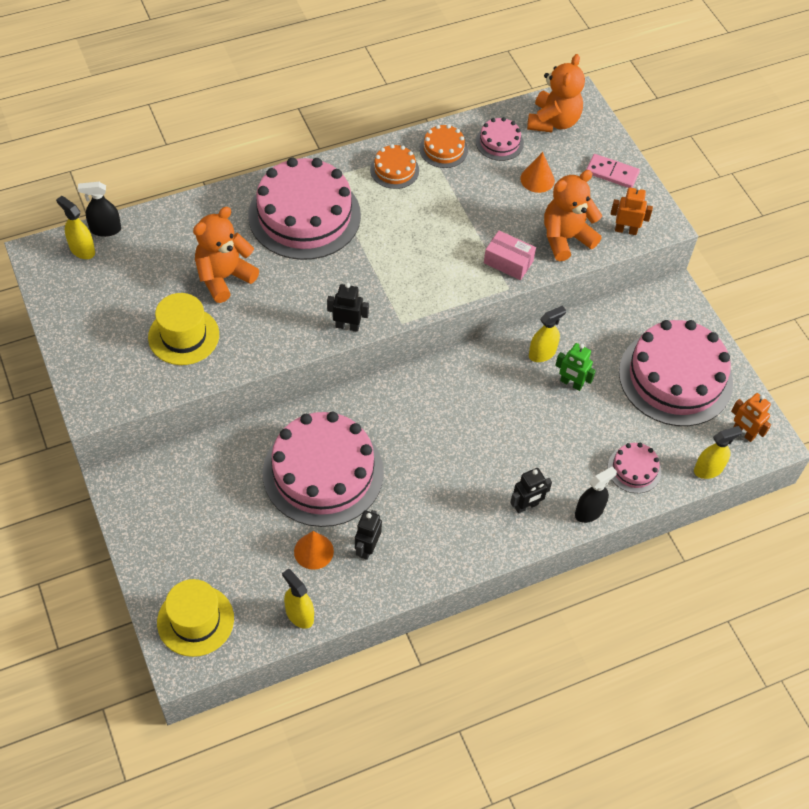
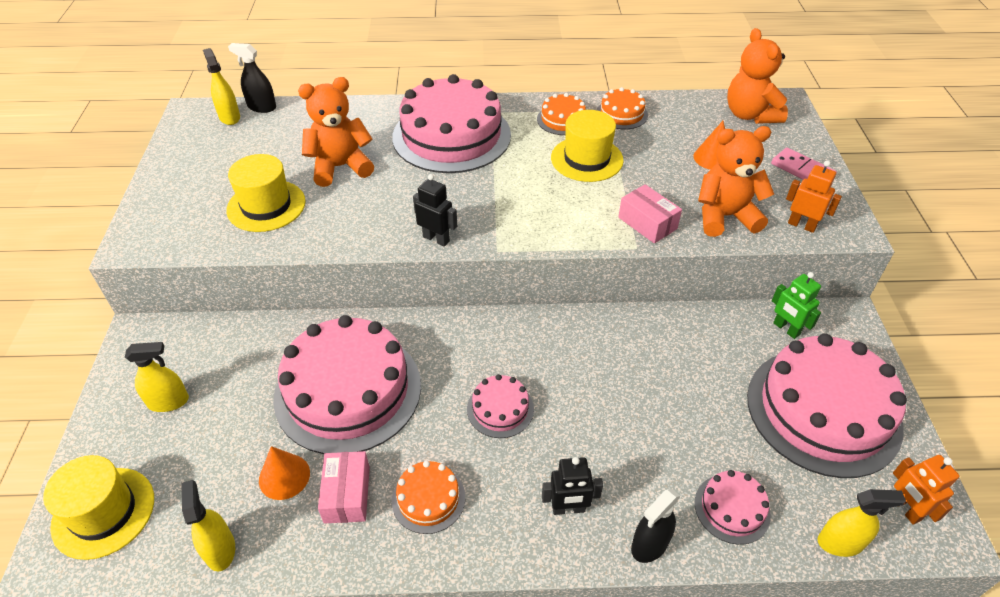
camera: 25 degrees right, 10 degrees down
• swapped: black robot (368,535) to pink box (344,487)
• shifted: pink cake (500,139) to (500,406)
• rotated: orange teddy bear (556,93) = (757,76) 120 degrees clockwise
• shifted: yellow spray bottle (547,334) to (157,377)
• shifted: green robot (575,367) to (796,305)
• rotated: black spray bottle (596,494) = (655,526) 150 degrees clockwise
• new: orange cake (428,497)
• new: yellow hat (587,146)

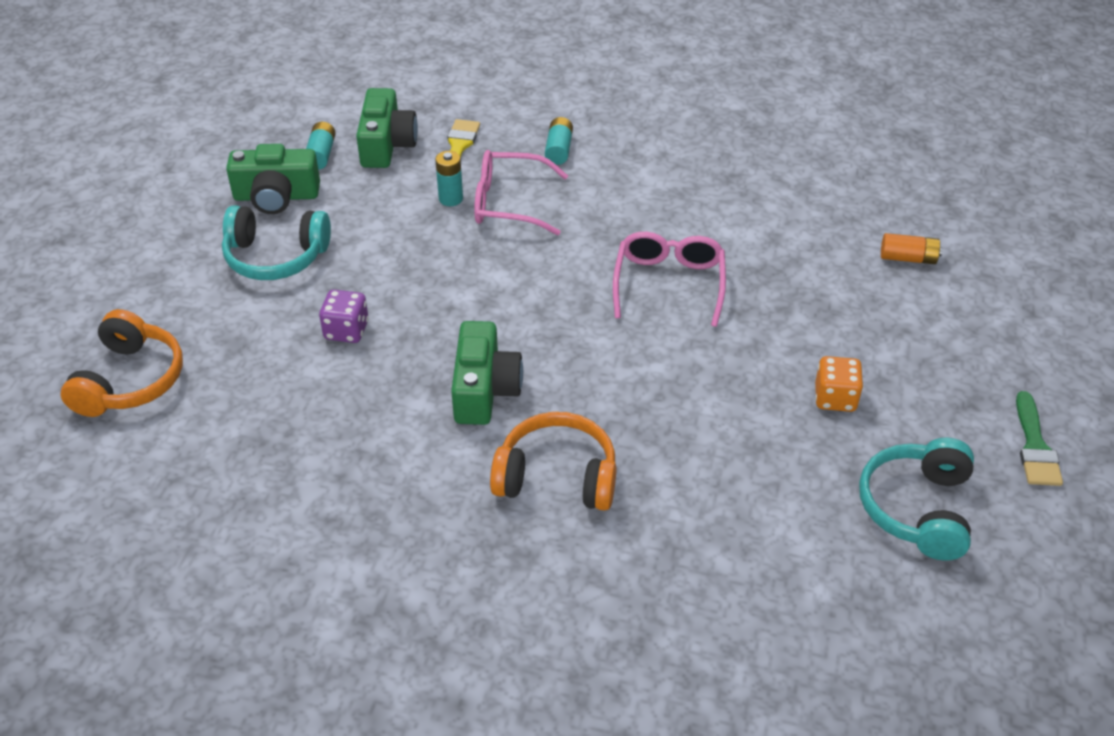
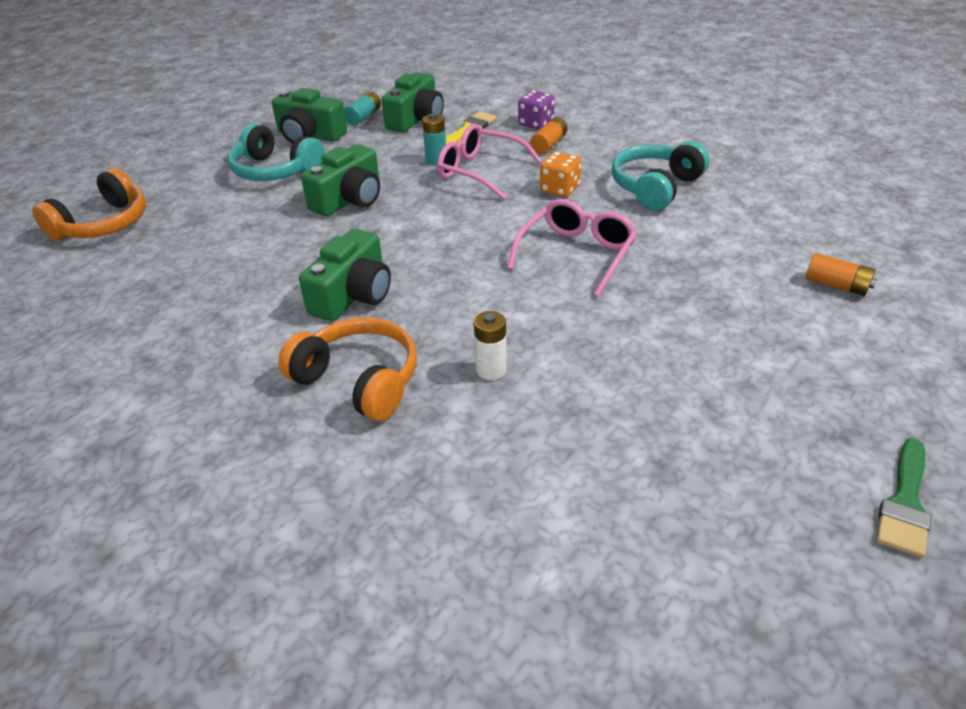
camera: 25 degrees right, 5 degrees down
• shifted: purple dice (344,316) to (536,110)
• repainted: turquoise battery (559,141) to orange battery (548,135)
• shifted: orange dice (839,384) to (560,174)
• shifted: turquoise headphones (916,499) to (660,176)
• new: green camera (340,180)
• new: white battery (490,345)

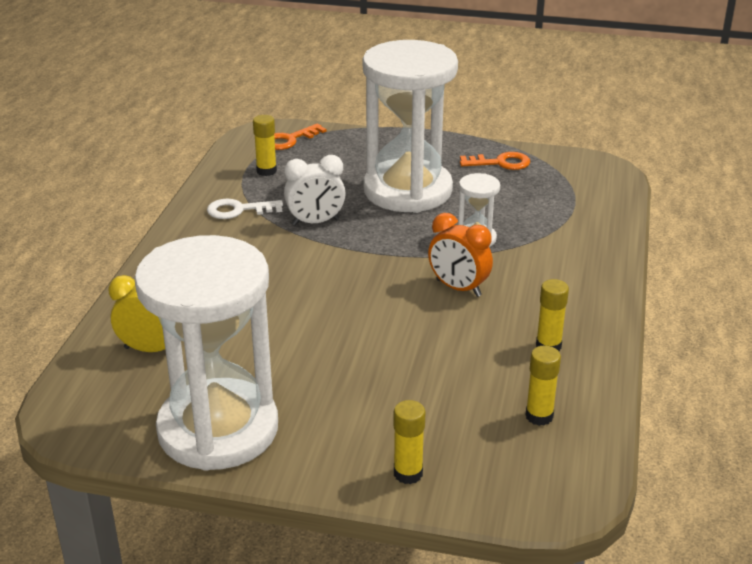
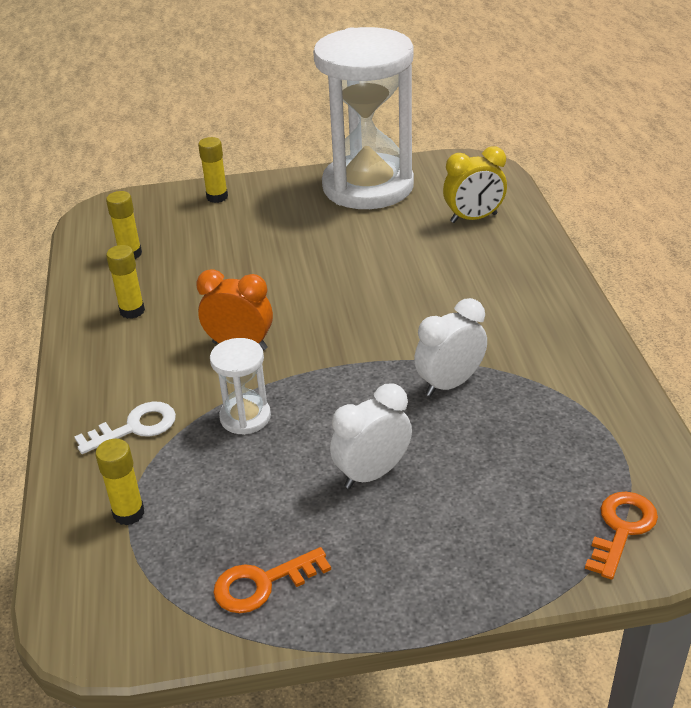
camera: 160 degrees right, 5 degrees up
• shifted: white key (245,209) to (125,427)
• shifted: yellow glue stick (265,145) to (119,482)
• swapped: white hourglass (410,126) to white clock (371,436)

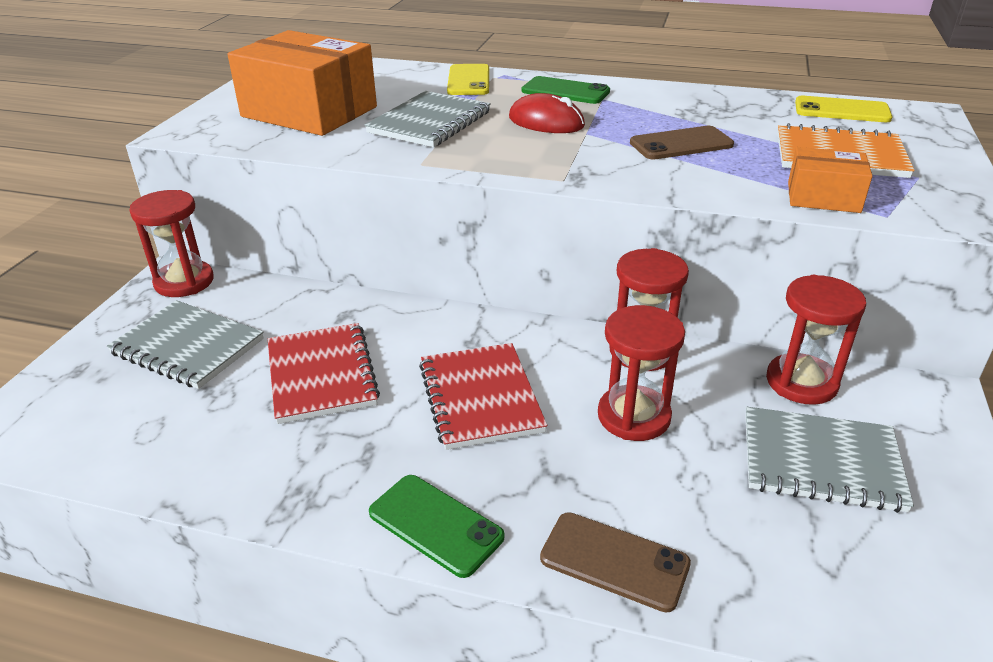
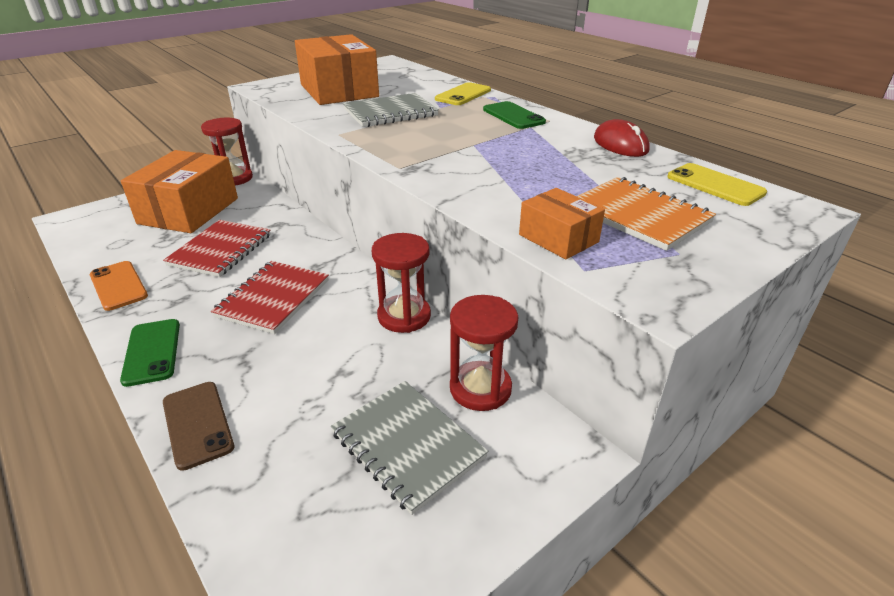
camera: 35 degrees right, 0 degrees up
• swapped: grey notebook (185,344) to orange box (179,191)
• shifted: red mouse (547,113) to (621,138)
• gone: red hourglass (641,373)
• gone: brown phone (682,142)
• new: orange phone (119,286)

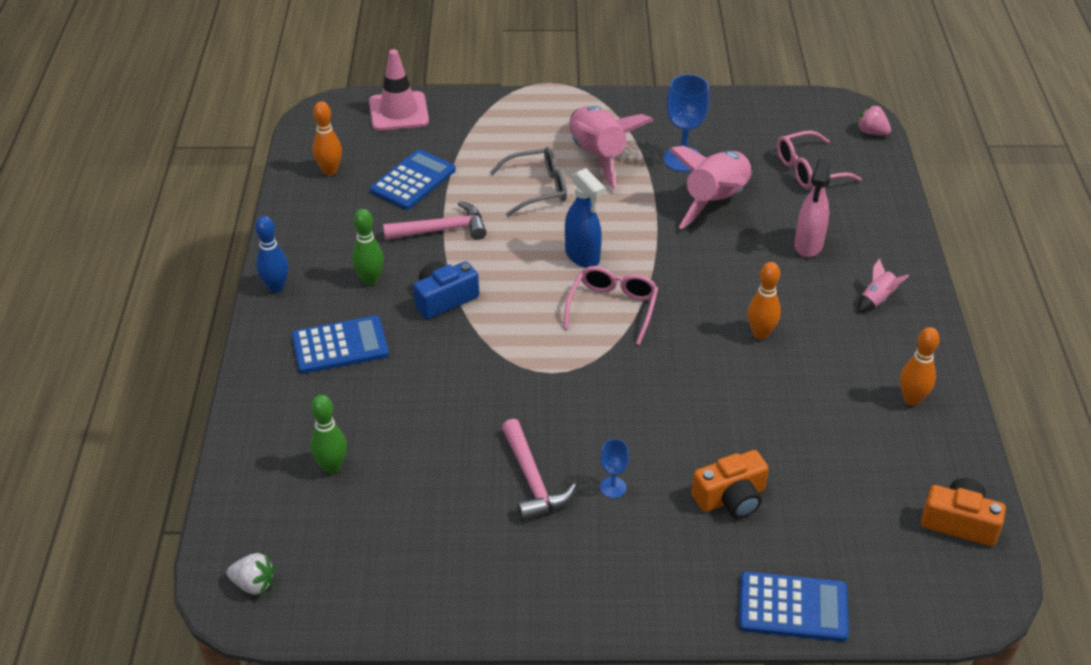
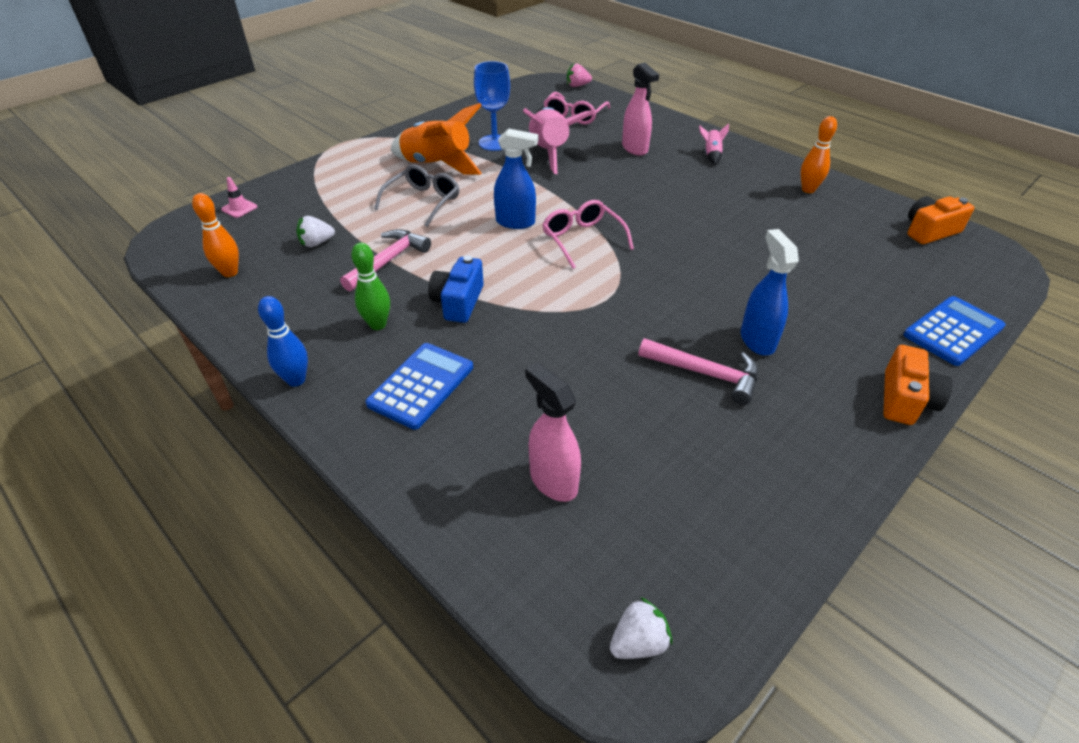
camera: 45 degrees left, 0 degrees up
• swapped: green bowling pin (328,434) to pink spray bottle (553,432)
• scaled: pink traffic cone (399,90) = (239,197) x0.48
• swapped: blue calculator (413,179) to white strawberry (316,231)
• repainted: pink rocket (611,147) to orange rocket (436,139)
• swapped: blue goblet (614,468) to blue spray bottle (770,292)
• shifted: orange camera (730,484) to (918,385)
• gone: orange bowling pin (764,300)

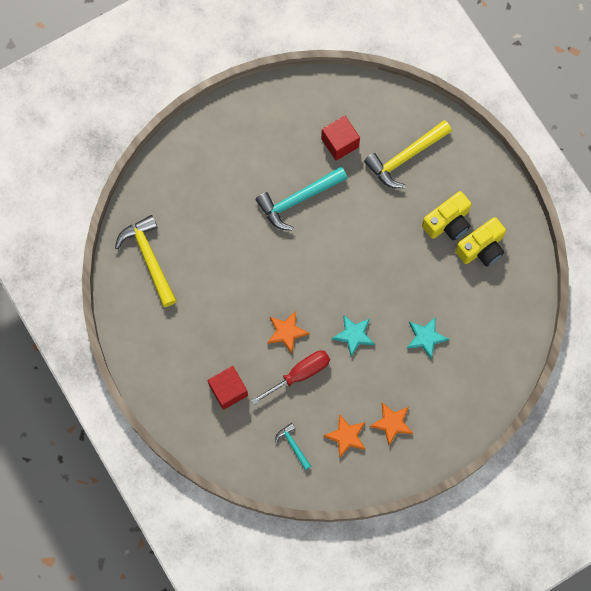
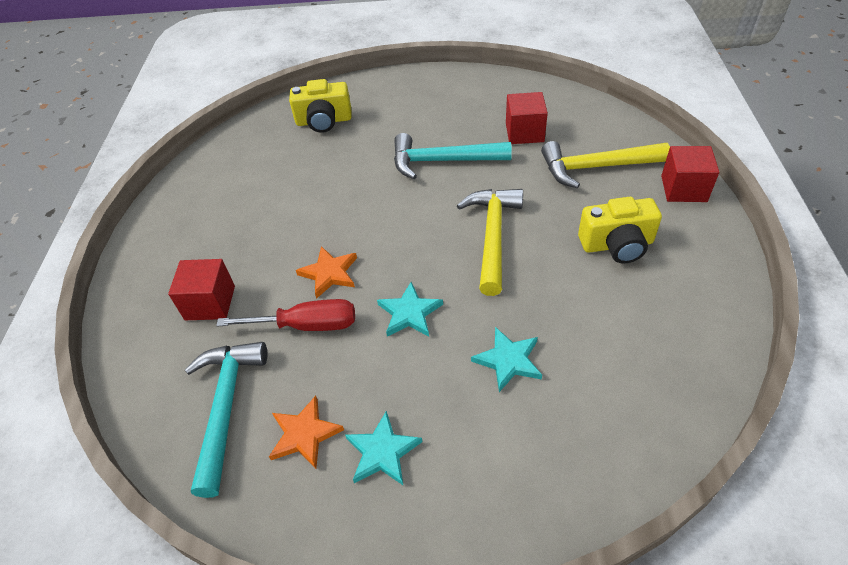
camera: 35 degrees right, 25 degrees down
• shifted: yellow hammer (146,261) to (490,242)
• scaled: turquoise hammer (293,446) = (226,420) x2.00
• repainted: orange star (391,424) to turquoise star (383,448)
• shifted: yellow camera (480,242) to (320,106)
• new: red cube (690,174)

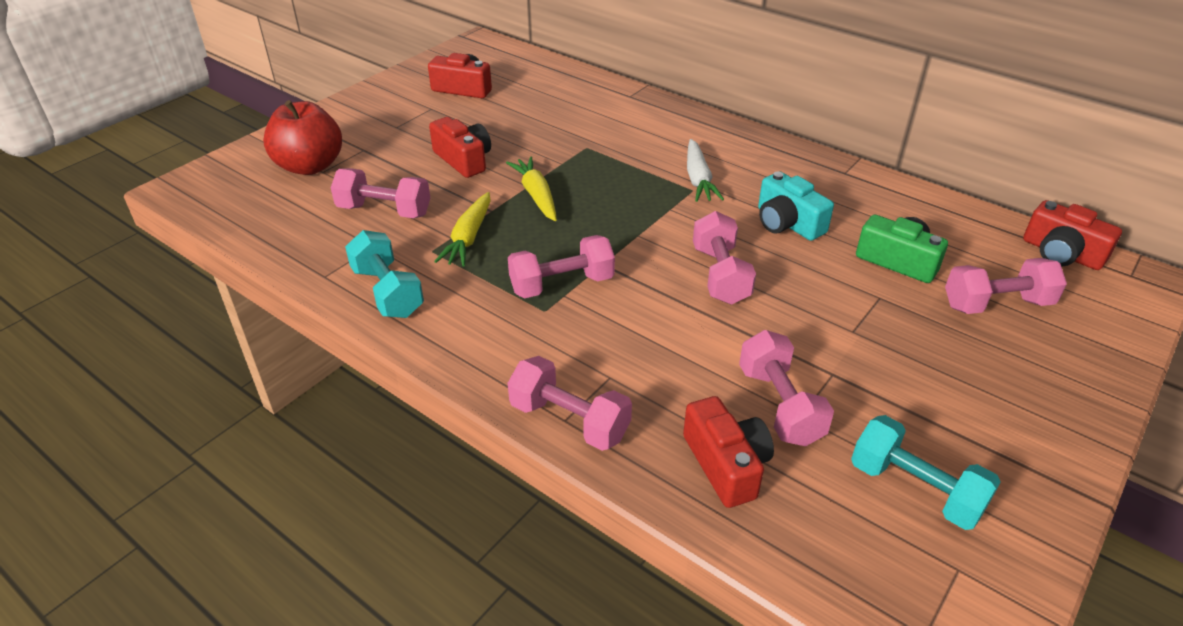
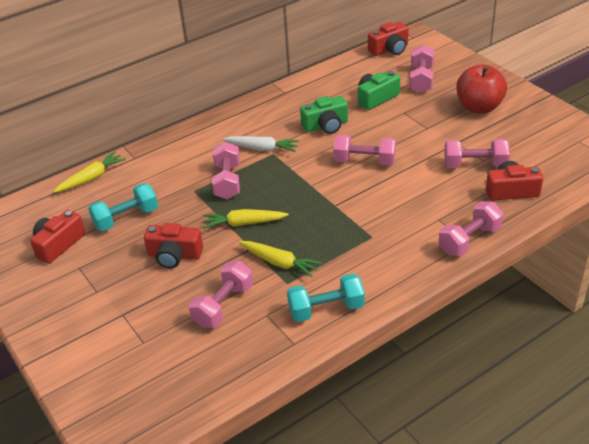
camera: 70 degrees left, 0 degrees up
• shifted: red apple (302,137) to (481,89)
• rotated: red camera (460,147) = (173,245) 150 degrees counterclockwise
• shifted: pink dumbbell (561,266) to (226,170)
• repainted: turquoise camera (796,206) to green camera (324,115)
• shifted: turquoise dumbbell (926,472) to (123,207)
• new: yellow carrot (89,172)

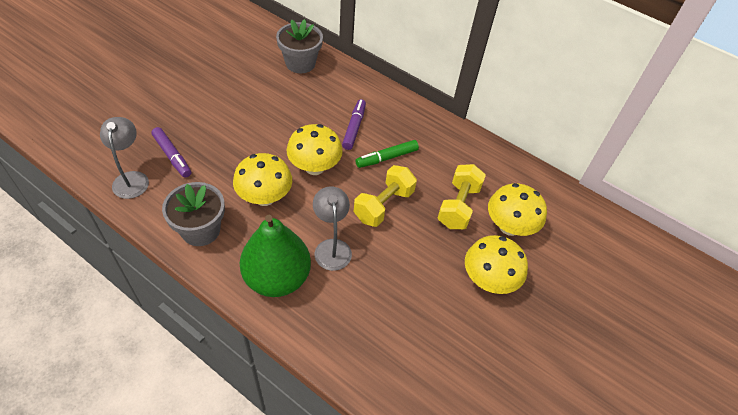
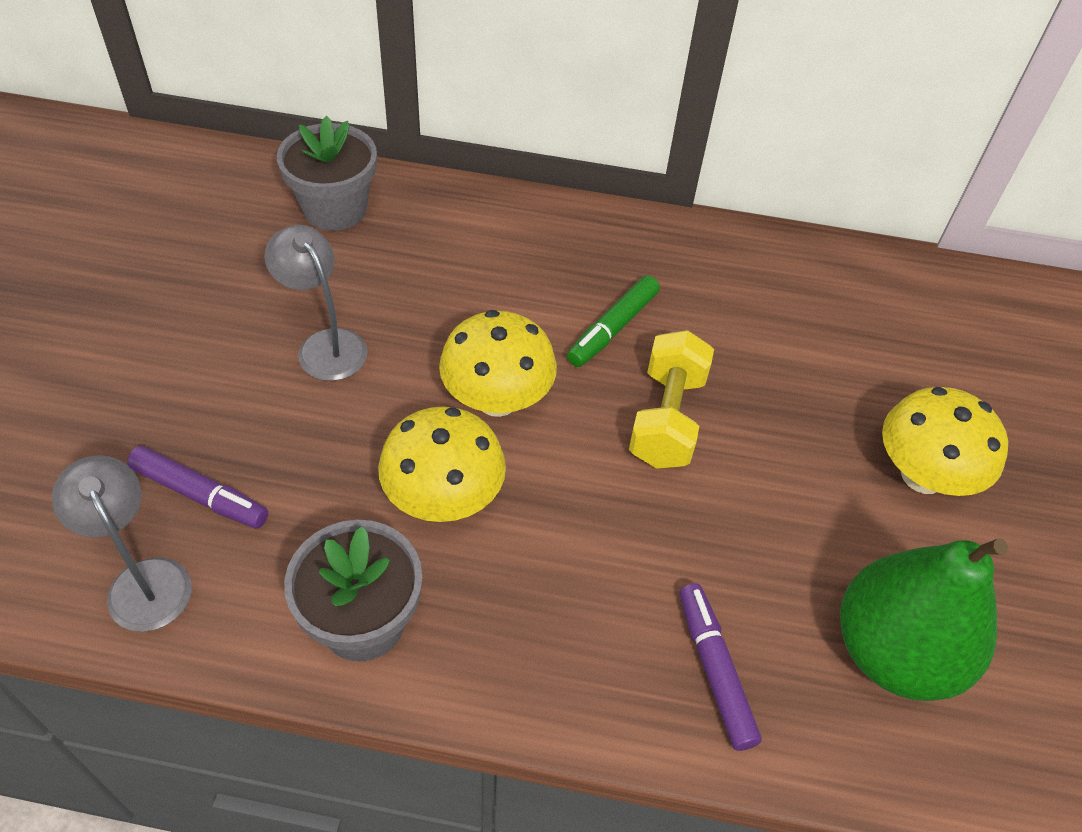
camera: 25 degrees left, 0 degrees up
• shifted: green pear (275,256) to (924,619)
• shifted: grey lamp (332,229) to (316,303)
• shifted: purple marker (354,124) to (720,667)
• gone: yellow dumbbell (462,196)
• gone: yellow mushroom (517,209)

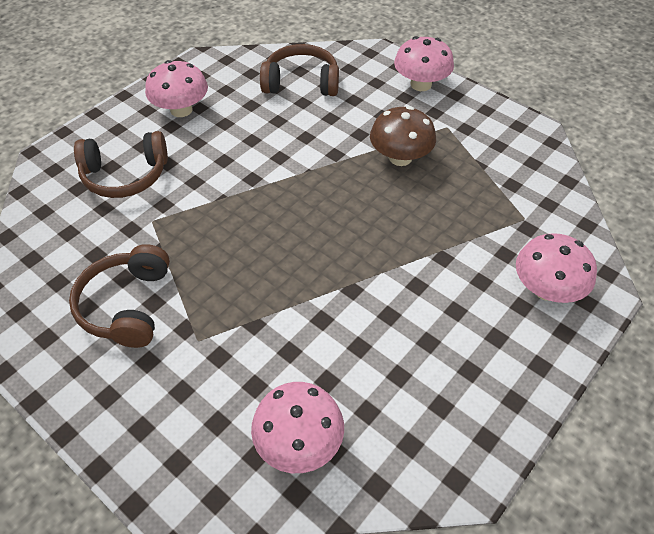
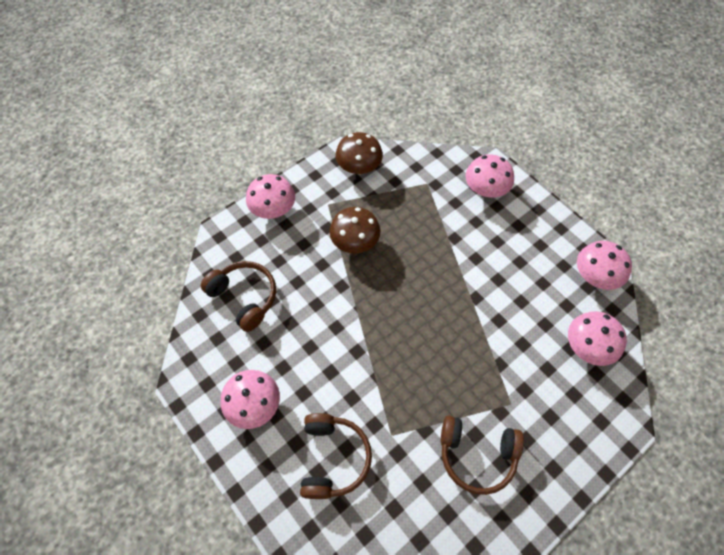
camera: 80 degrees left, 10 degrees up
• rotated: brown headphones (299,70) = (238,296) 120 degrees clockwise
• new: brown mushroom (359,153)
• new: pink mushroom (604,265)

